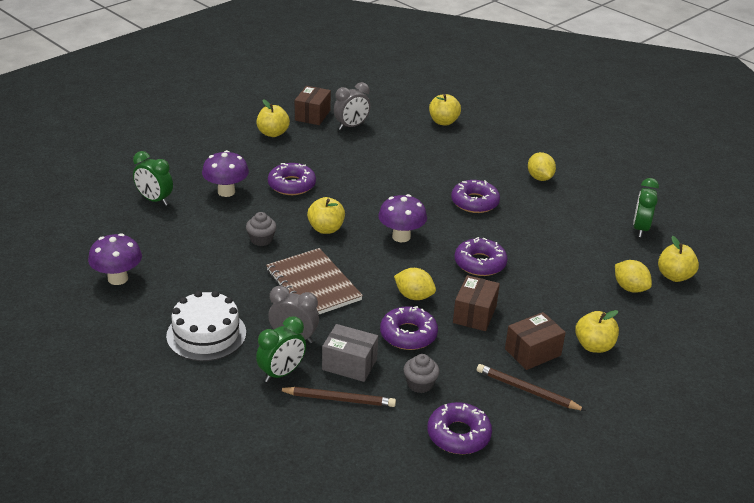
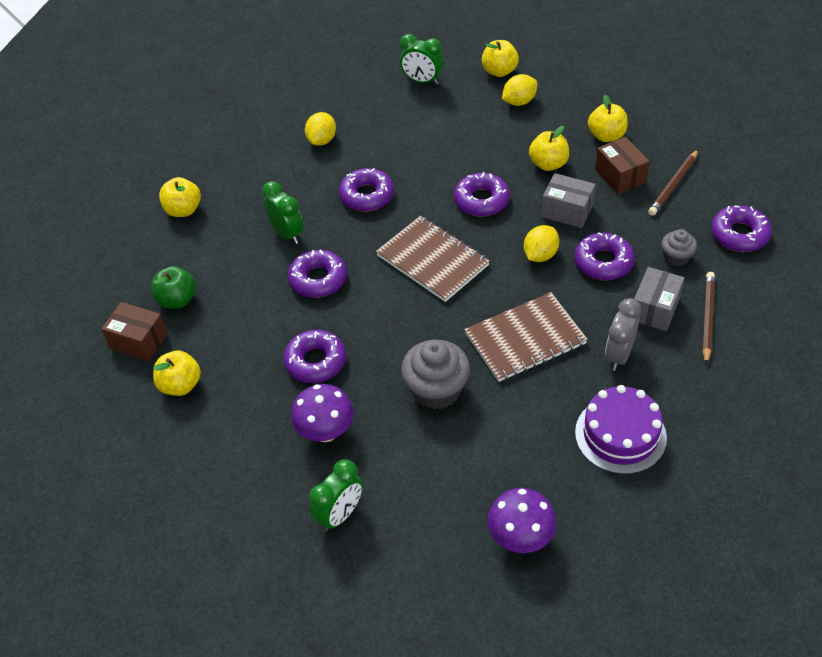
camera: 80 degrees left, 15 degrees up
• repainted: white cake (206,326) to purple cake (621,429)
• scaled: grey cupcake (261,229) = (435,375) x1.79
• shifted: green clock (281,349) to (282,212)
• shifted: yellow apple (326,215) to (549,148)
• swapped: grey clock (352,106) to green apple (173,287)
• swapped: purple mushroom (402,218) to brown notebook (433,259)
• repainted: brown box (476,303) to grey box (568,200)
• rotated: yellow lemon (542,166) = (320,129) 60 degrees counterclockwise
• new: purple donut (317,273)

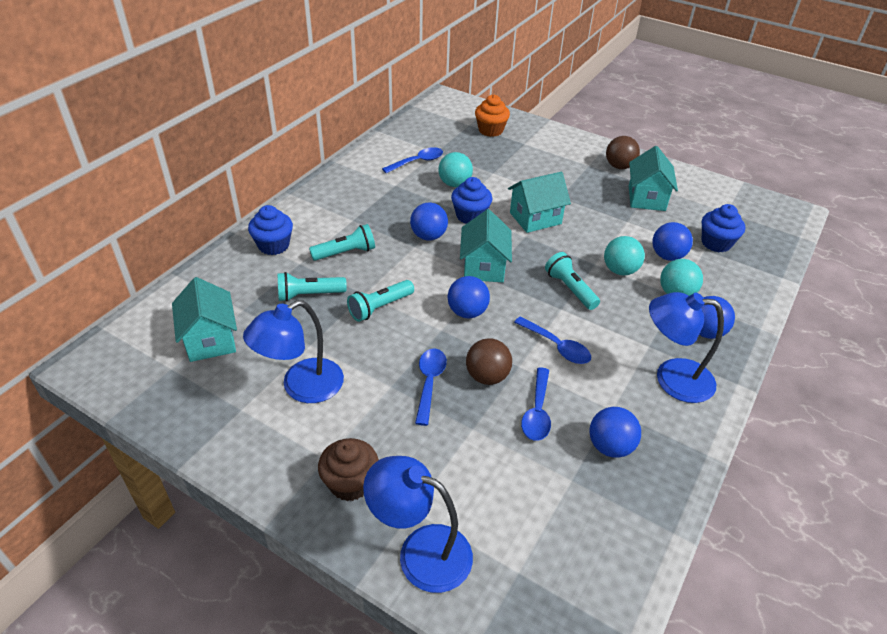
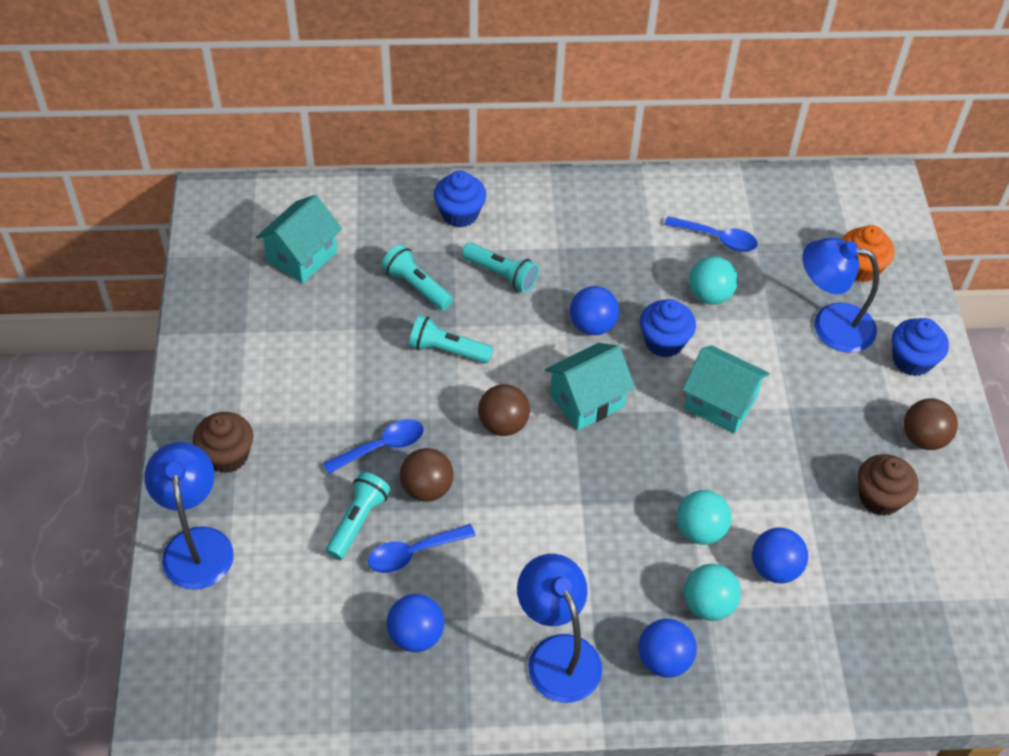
camera: 55 degrees right, 10 degrees up
• shifted: blue lamp (293,351) to (840,295)
• repainted: blue ball (468,297) to brown ball (504,410)
• gone: blue spoon (552,340)
• shifted: turquoise flashlight (572,281) to (358,516)
• swapped: turquoise house (653,178) to brown cupcake (887,485)
• shifted: blue cupcake (723,228) to (920,347)

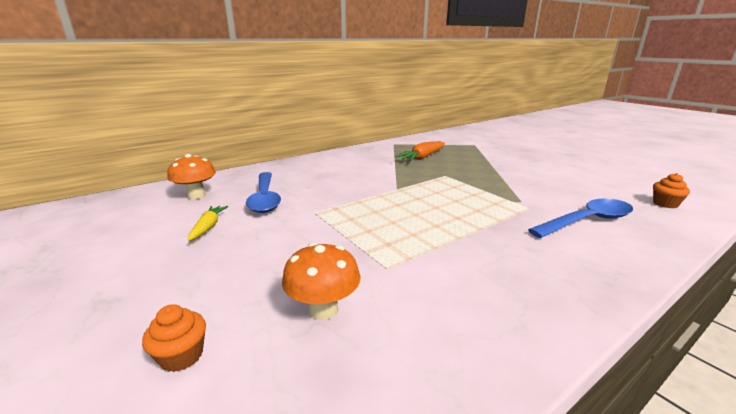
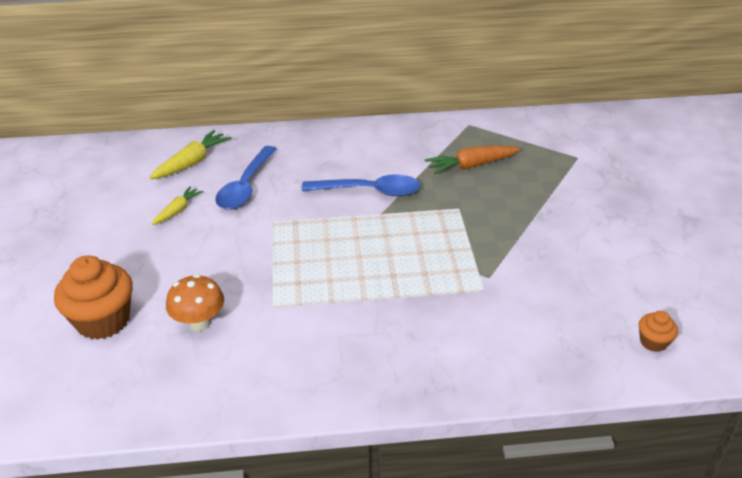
camera: 30 degrees right, 15 degrees up
• scaled: orange cupcake (174,338) = (93,297) x2.05
• swapped: orange mushroom (191,176) to yellow carrot (190,154)
• shifted: blue spoon (580,218) to (361,185)

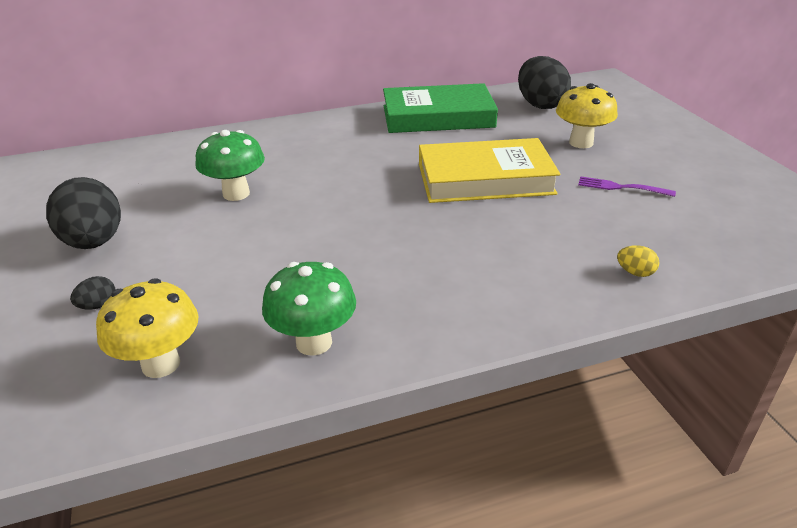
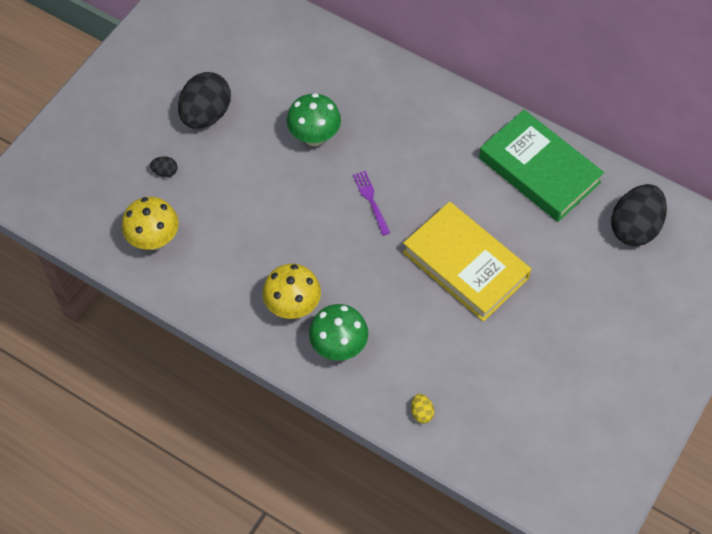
camera: 50 degrees right, 25 degrees up
• shifted: green mushroom (309,309) to (338,332)
• shifted: yellow mushroom (587,115) to (291,291)
• shifted: purple fork (627,186) to (371,203)

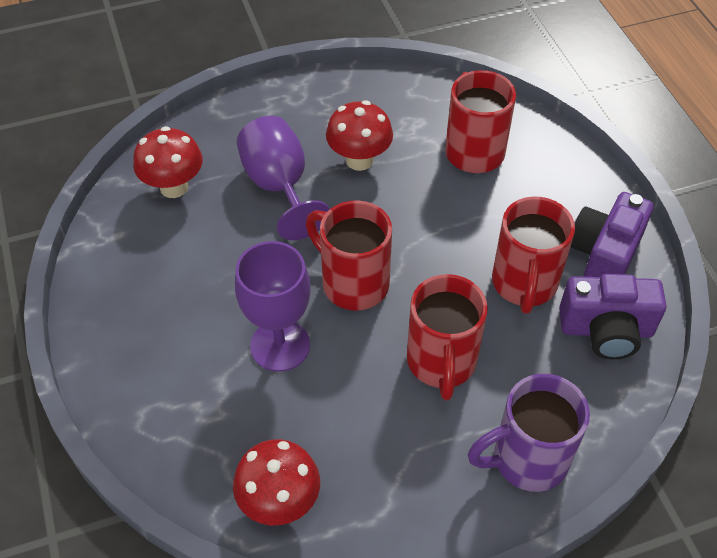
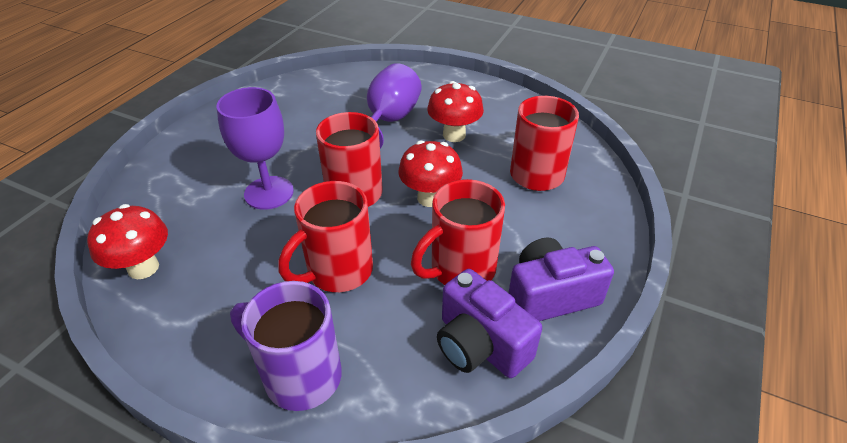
camera: 45 degrees right, 10 degrees down
• shifted: red mushroom (168,162) to (430,173)

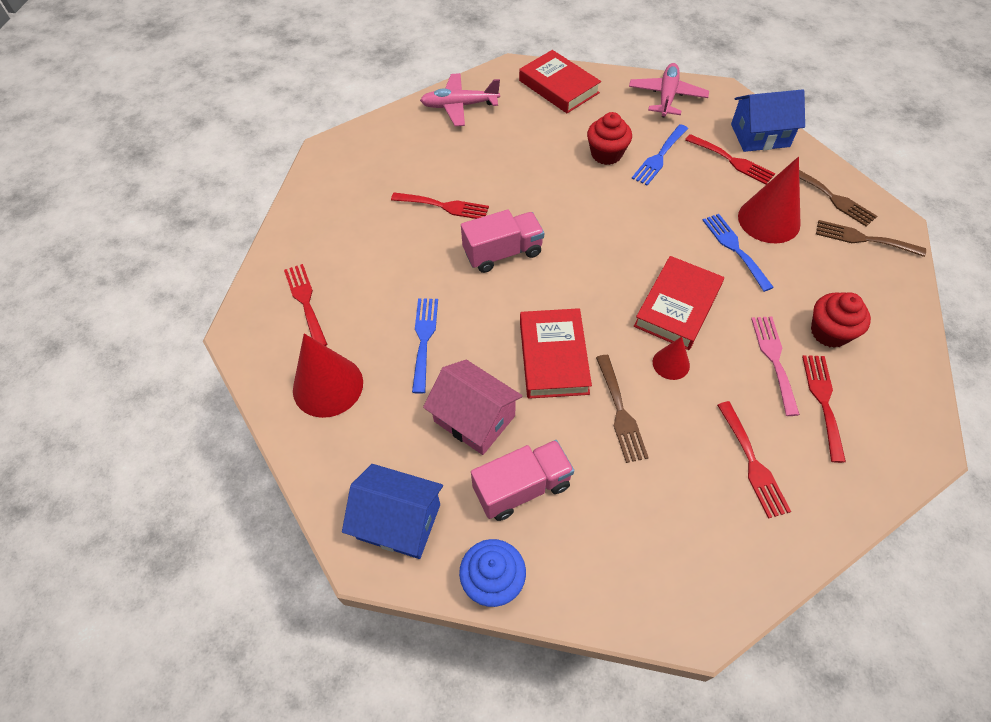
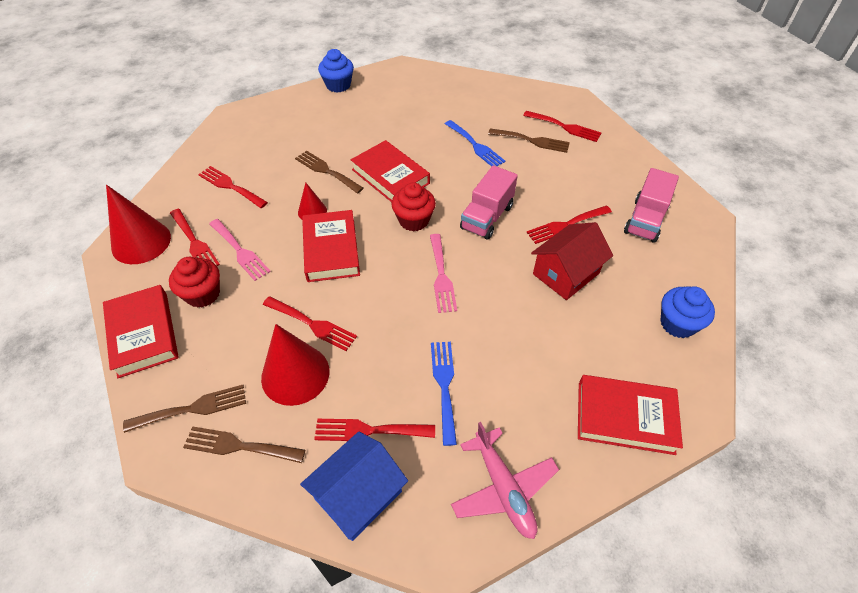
camera: 140 degrees right, 5 degrees down
• shifted: red cone (328,375) to (138,224)
• gone: blue house (392,511)
• swapped: pink plane (460,99) to blue cupcake (687,312)
• gone: pink house (472,407)
• shifted: pink truck (522,480) to (651,205)
• shifted: red cupcake (609,138) to (413,207)
• repainted: blue fork (738,253) to red fork (310,323)
• new: red book (140,331)
• new: pink fork (443,273)
• new: brown fork (529,140)
• new: red house (572,261)

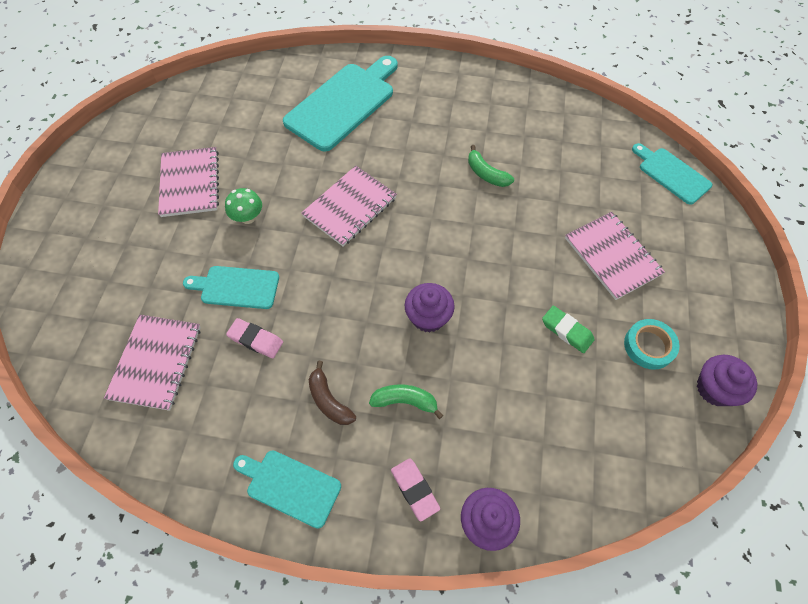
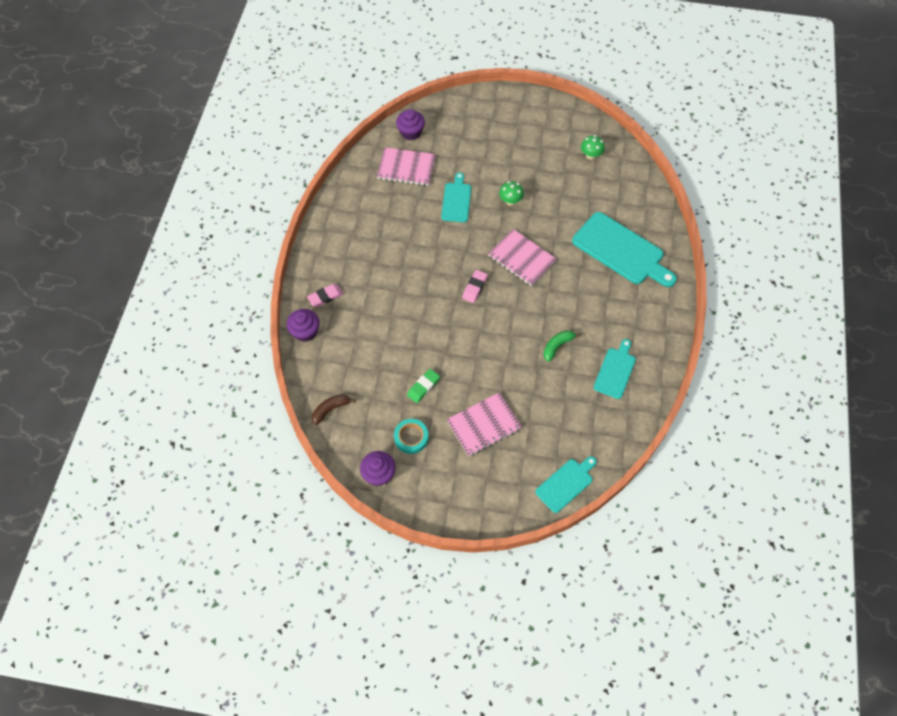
camera: 90 degrees right, 0 degrees up
• gone: pink notebook (188,182)
• shifted: pink eraser (254,338) to (475,286)
• shifted: turquoise cutting board (287,489) to (615,369)
• shifted: brown banana (332,393) to (334,409)
• gone: green banana (406,401)
• shifted: purple cupcake (430,308) to (410,124)
• new: green mushroom (593,147)

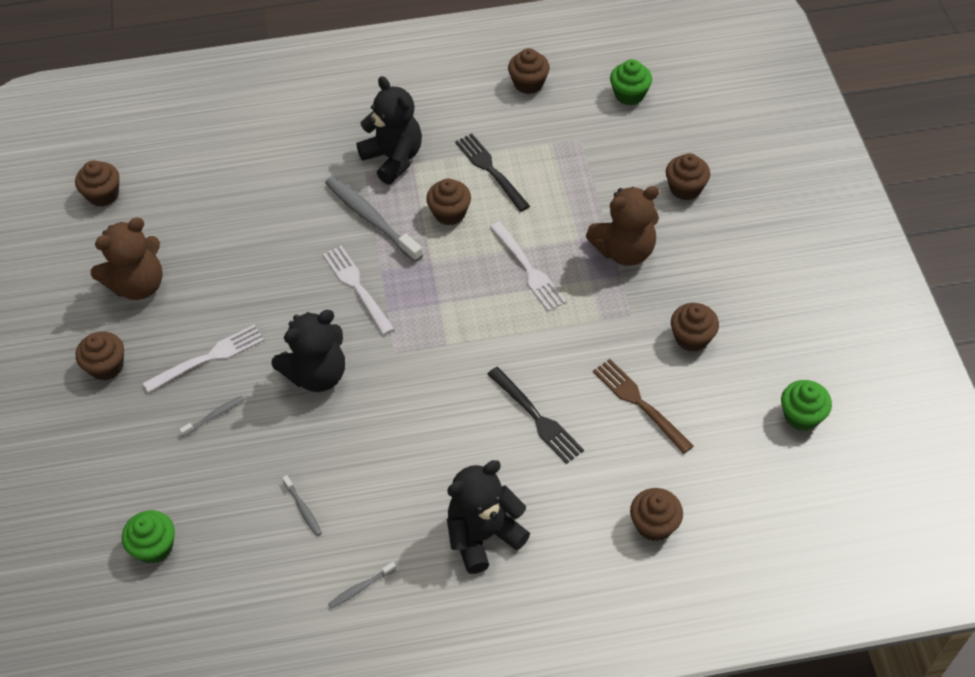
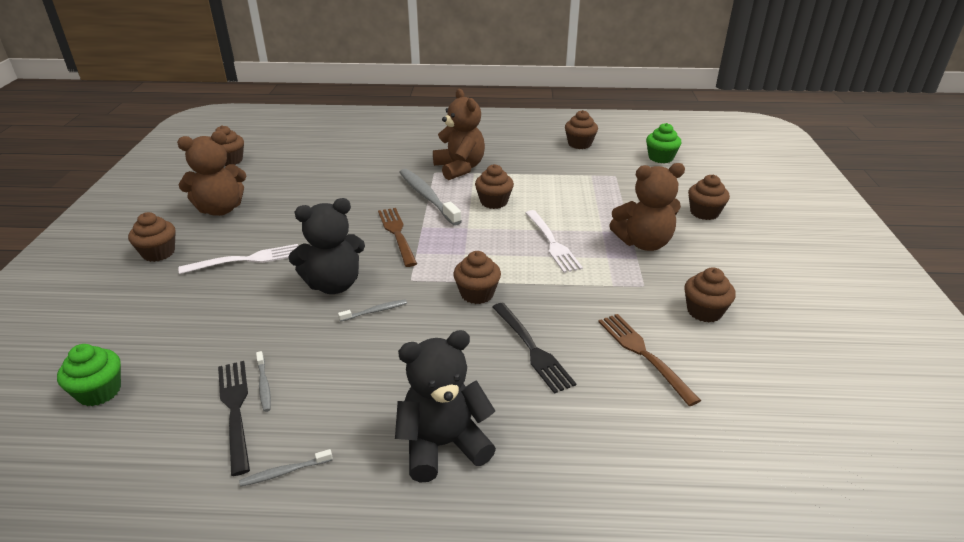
camera: 10 degrees right, 20 degrees down
• shifted: grey toothbrush (211,416) to (372,310)
• repainted: white fork (358,290) to brown fork (397,237)
• repainted: black teddy bear (389,130) to brown teddy bear (459,134)
• shifted: black fork (492,172) to (234,418)
• shifted: brown cupcake (656,514) to (477,277)
• gone: green cupcake (806,405)

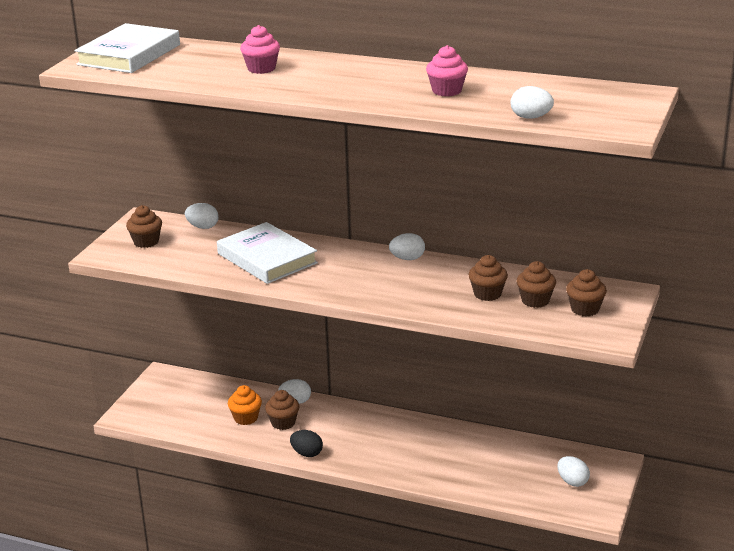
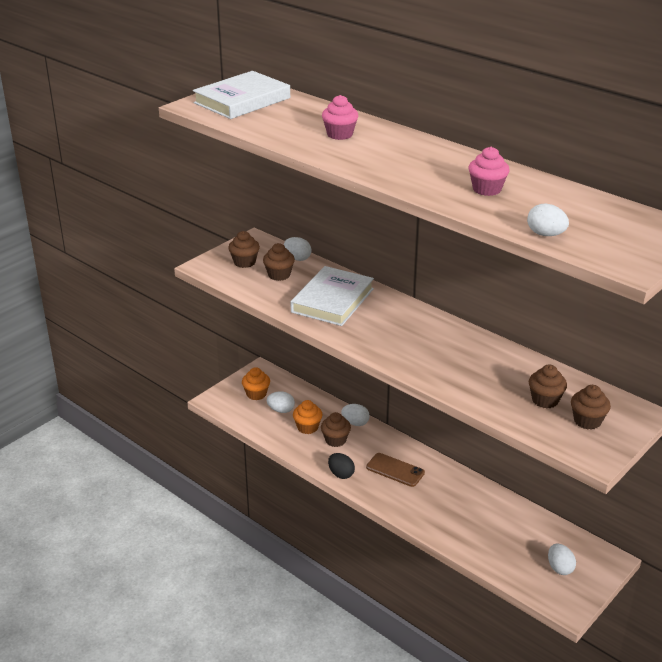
camera: 20 degrees right, 5 degrees up
• rotated: white book (267,253) = (332,296) 45 degrees clockwise
• shifted: white egg (407,246) to (281,402)
• shifted: brown cupcake (488,278) to (279,262)
• new: orange cupcake (256,383)
• new: brown phone (395,470)

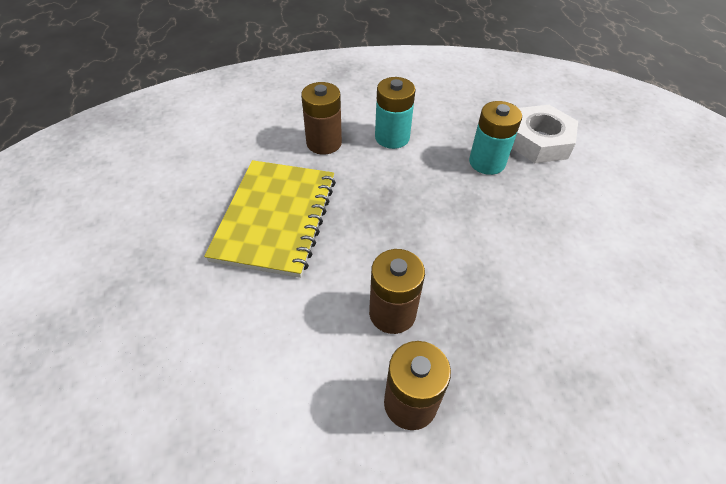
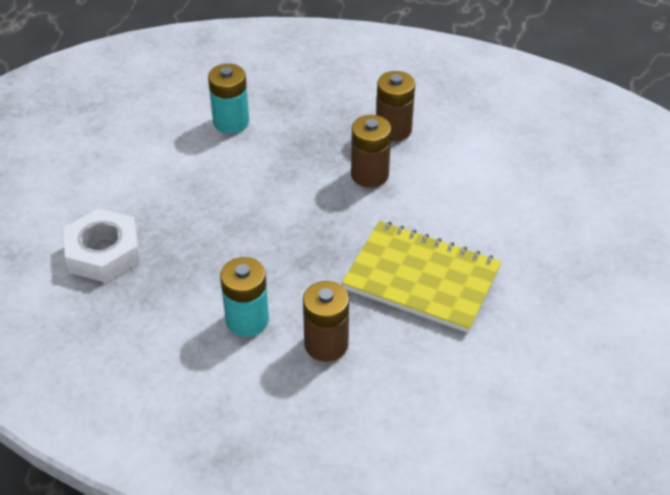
camera: 150 degrees left, 5 degrees down
• rotated: yellow notebook (270,219) = (422,277) 75 degrees clockwise
• shifted: turquoise battery (495,138) to (228,99)

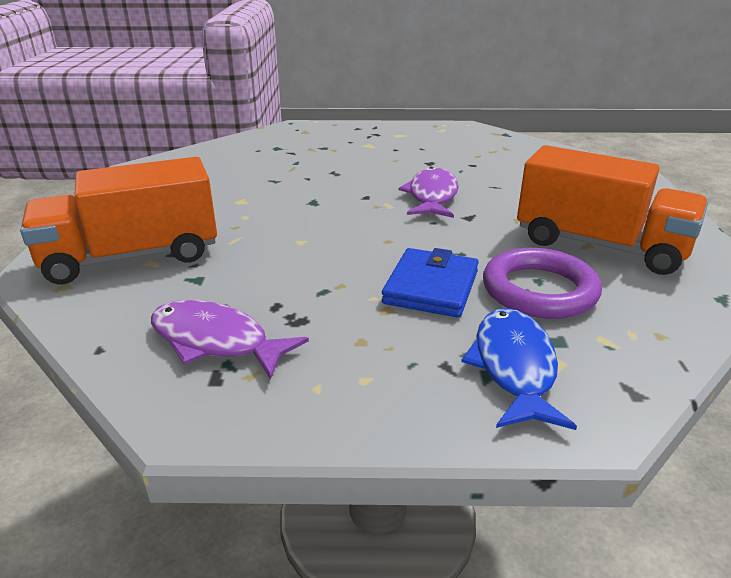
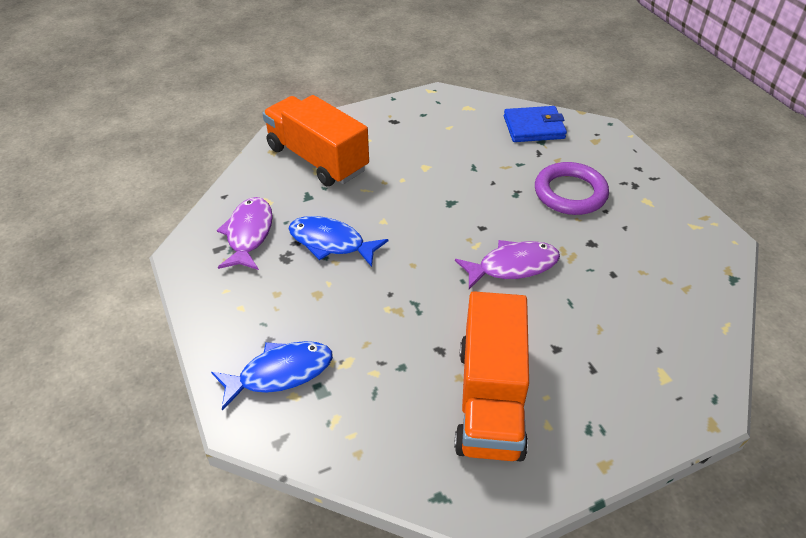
camera: 65 degrees right, 15 degrees up
• shifted: blue wallet (430,283) to (535,124)
• shifted: purple ring (542,283) to (572,188)
• new: blue fish (338,241)

